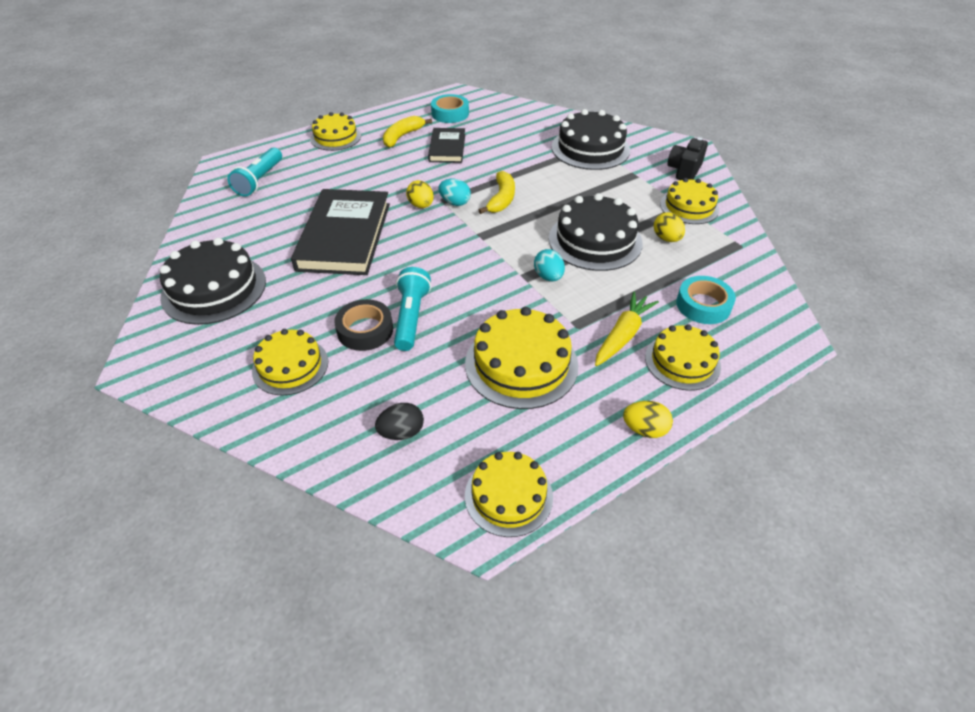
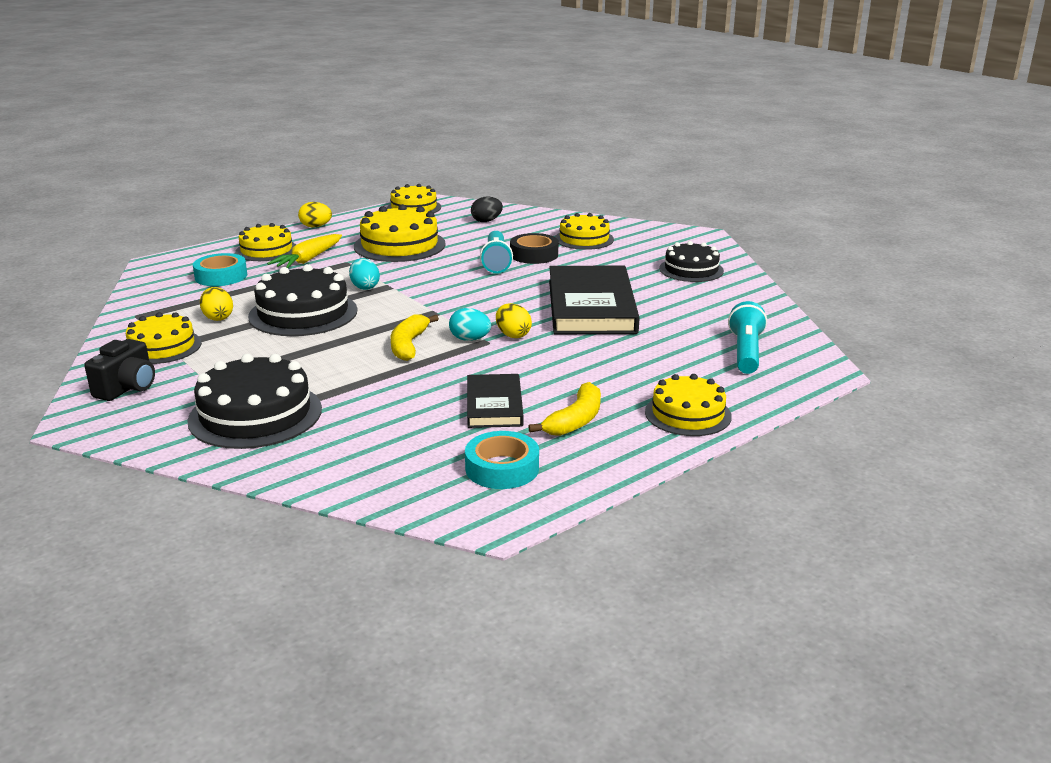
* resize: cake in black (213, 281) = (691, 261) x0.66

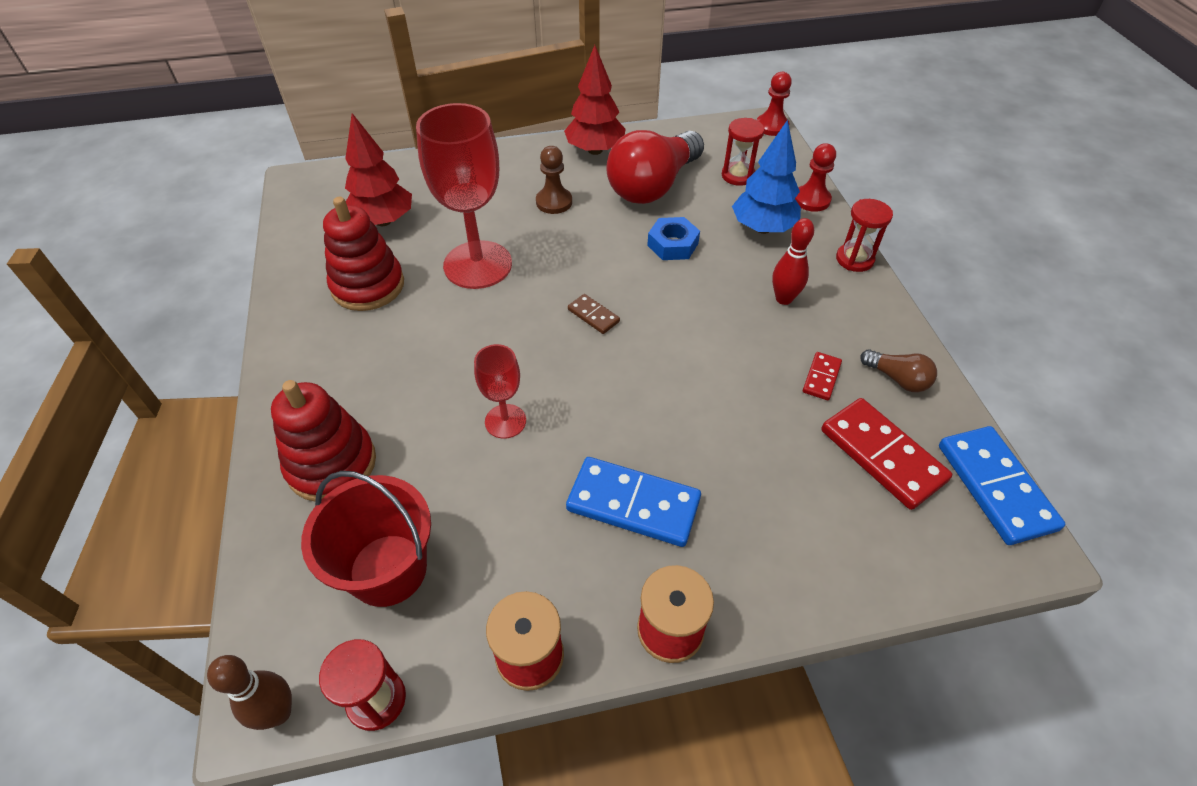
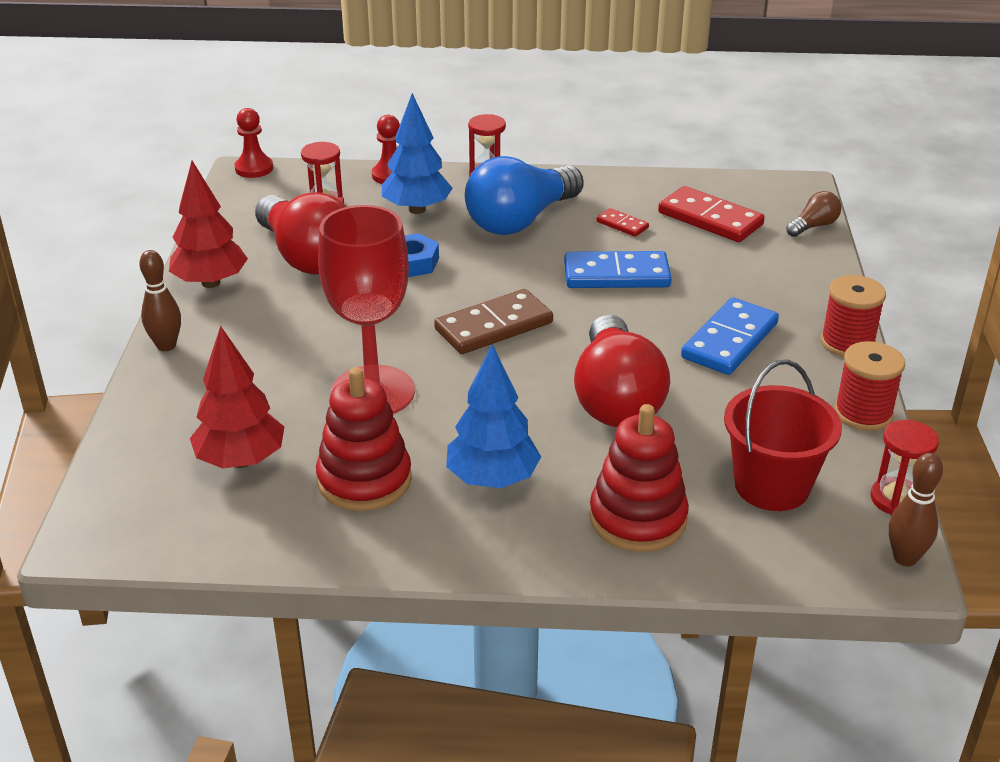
* insert: bowling pin in brown (160, 300)
* resize: domino in brown (594, 314) = (493, 321) x2.00
* insert: tree in blue (493, 416)
* replace: bowling pin in red (793, 261) to light bulb in blue (524, 195)
* move: domino in blue (1002, 485) to (618, 269)
* replace: goblet in red (500, 391) to light bulb in red (622, 370)
* rotate: domino in red (886, 454) = (711, 214) 60 degrees clockwise
* move: light bulb in brown (898, 370) to (813, 214)
* delete: pawn in brown (554, 180)

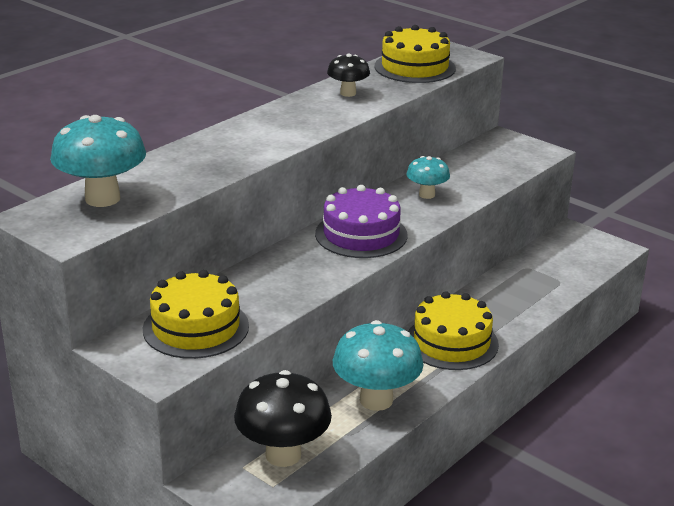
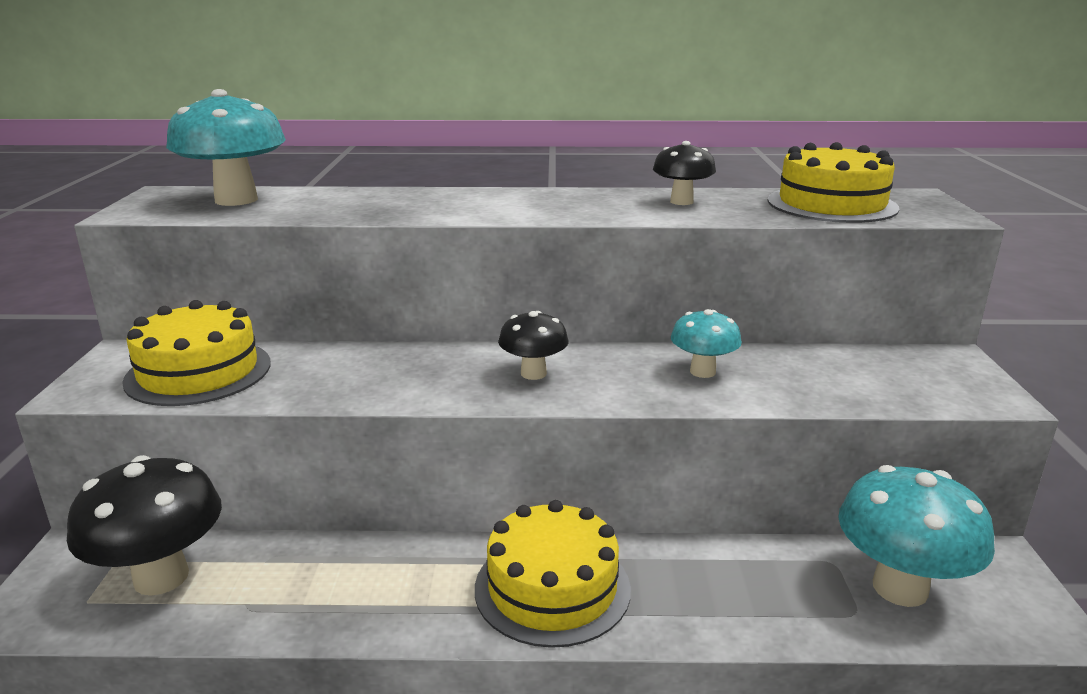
* replace: cake in purple (361, 221) to mushroom in black (533, 345)
* move: mushroom in turquoise (378, 365) to (916, 536)

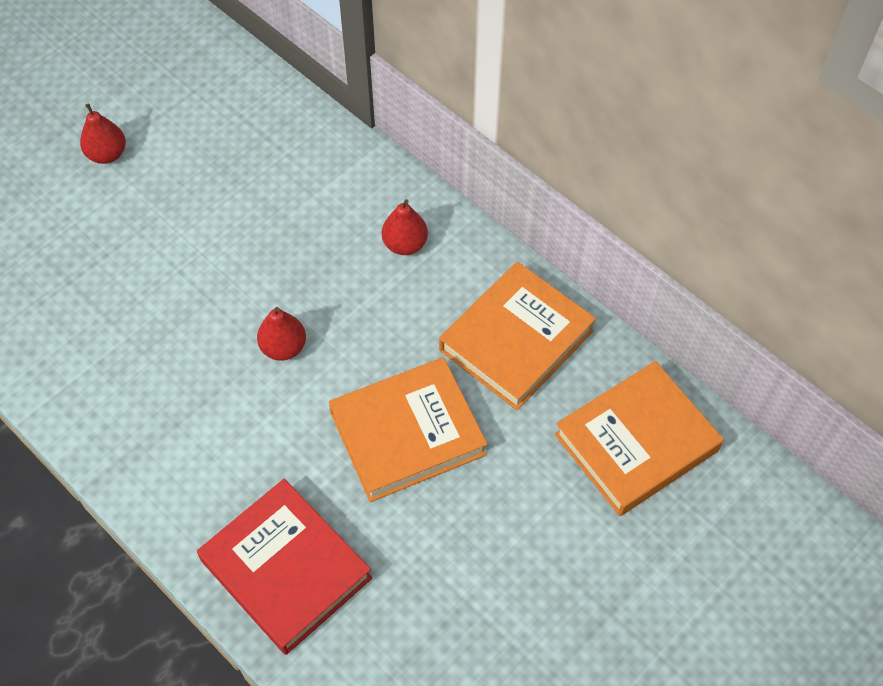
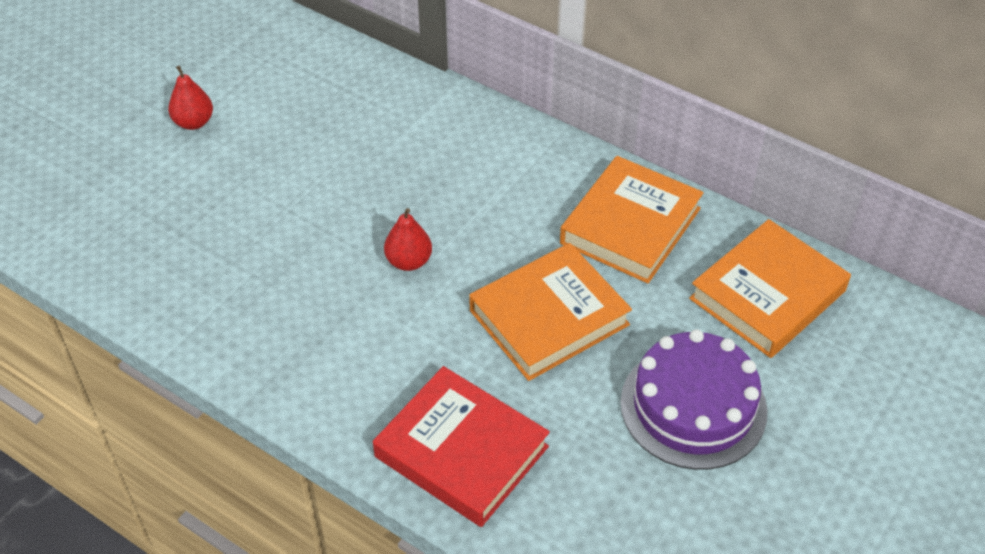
* insert: cake in purple (694, 399)
* delete: pear in red (405, 227)

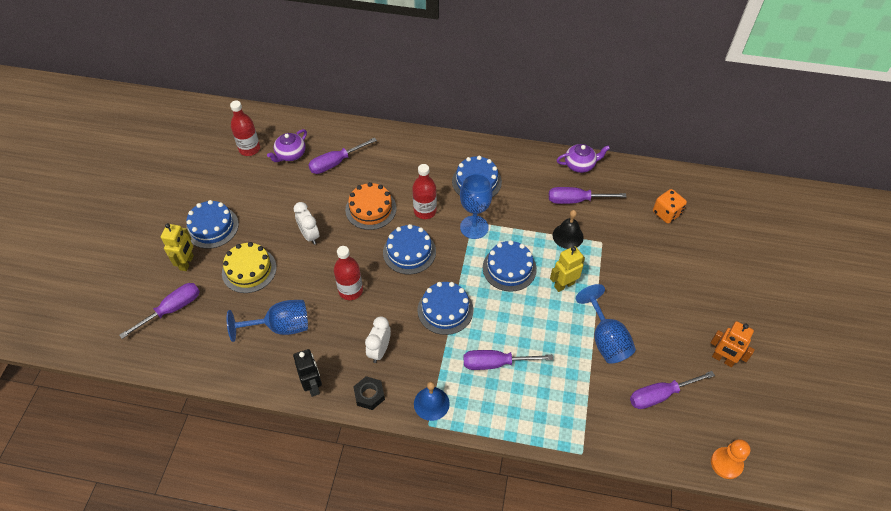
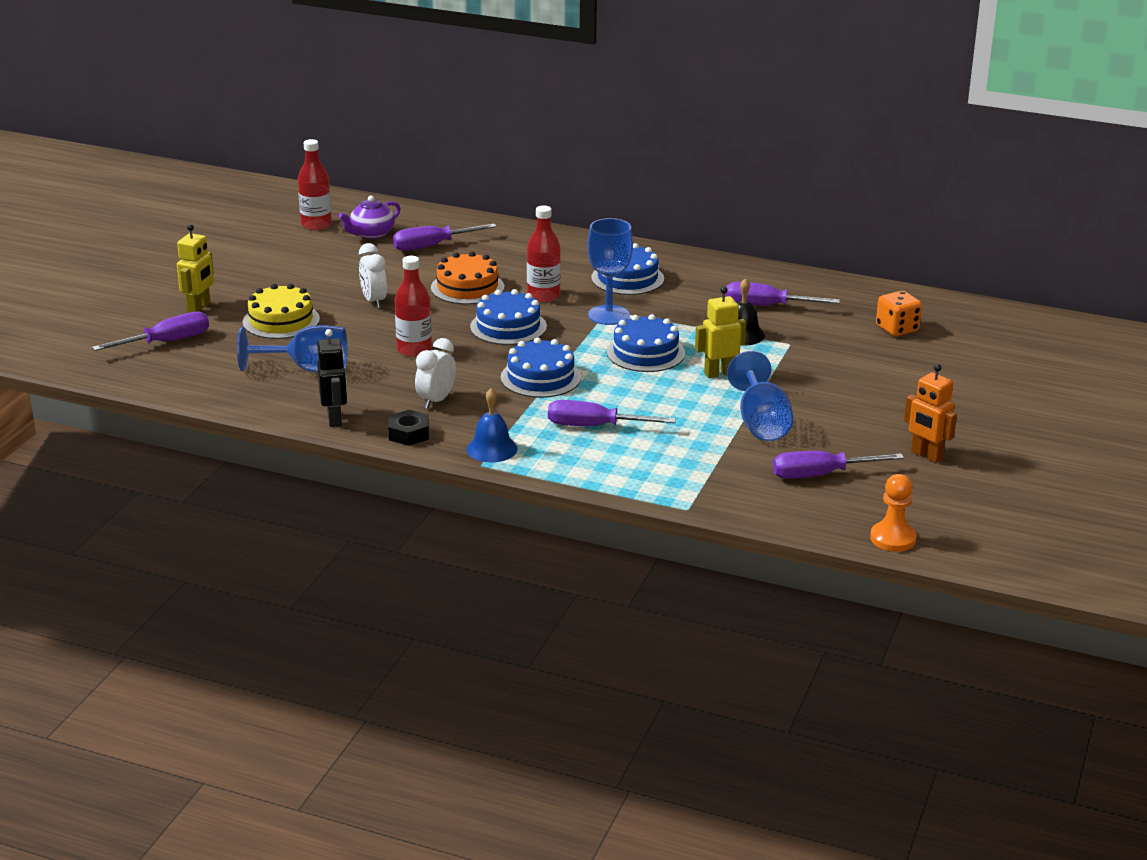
* delete: cake in blue (212, 224)
* delete: teapot in purple (583, 158)

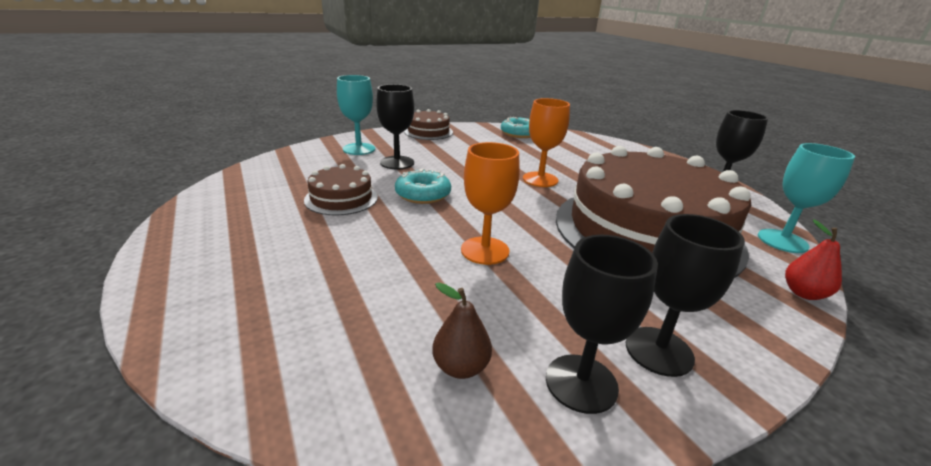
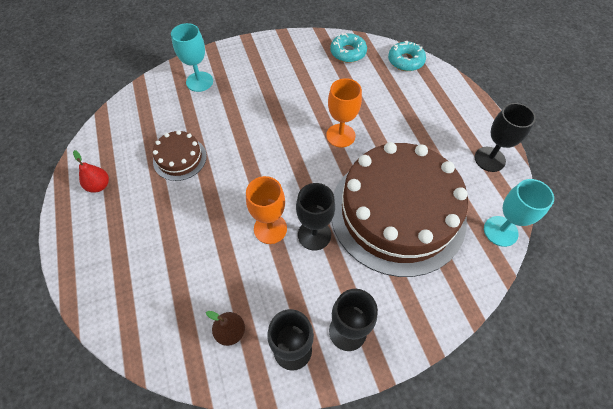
* move: pear in red (813, 259) to (91, 171)
* move: goblet in black (395, 126) to (315, 216)
* move: donut in turquoise (423, 186) to (407, 56)
* delete: cake in brown (428, 124)

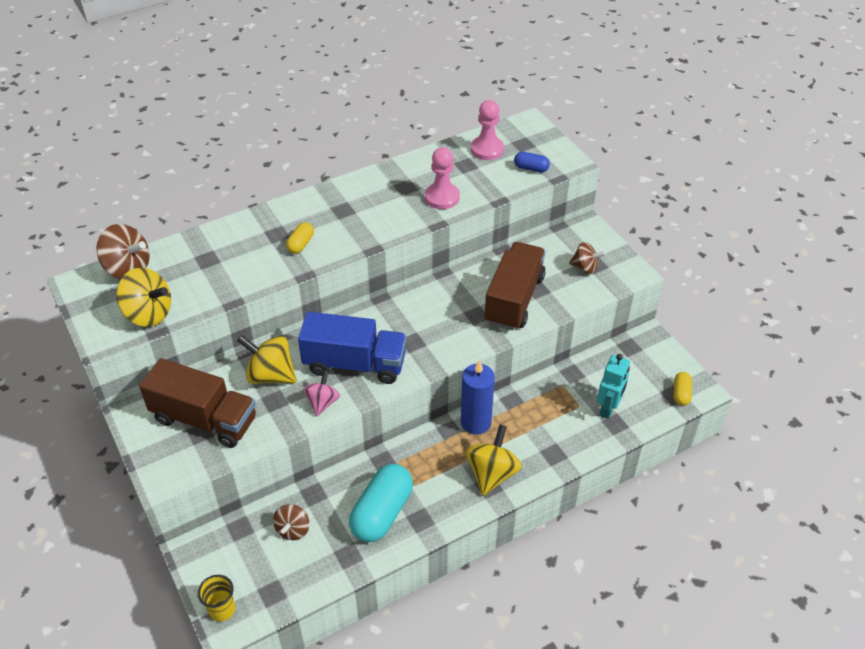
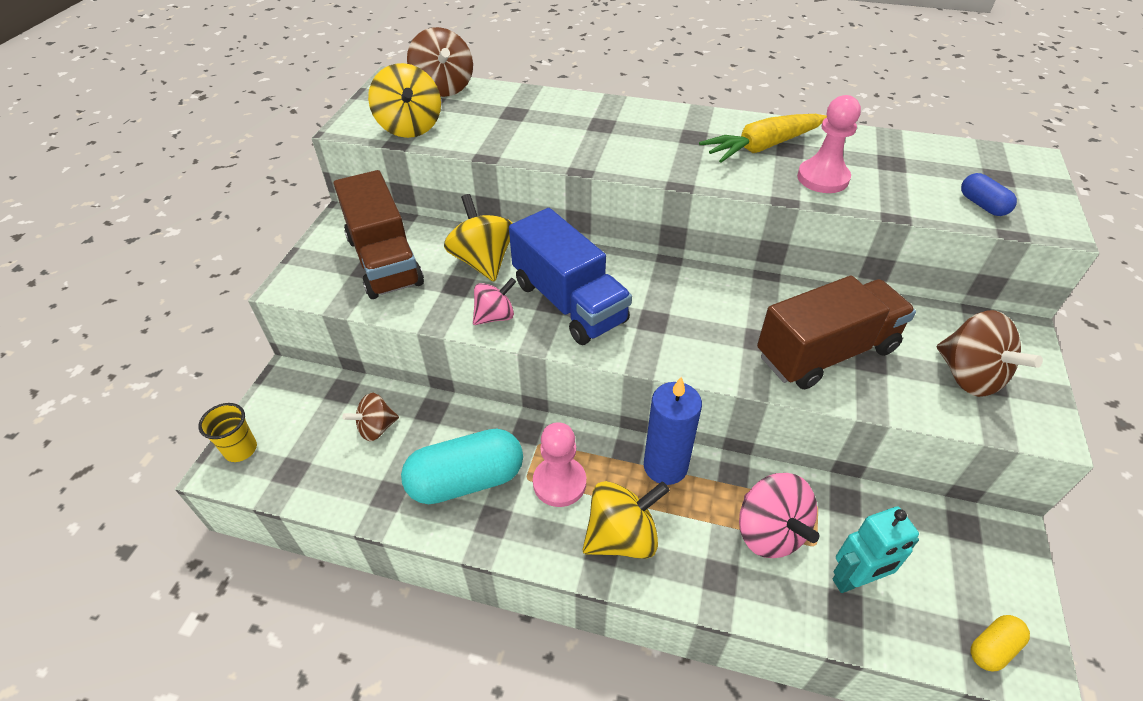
* move: pawn in pink (487, 130) to (559, 464)
* insert: carrot in yellow (763, 138)
* insert: spinning top in pink (779, 515)
* resize: spinning top in brown (587, 258) = (990, 353) x1.59
* delete: capsule in yellow (300, 238)

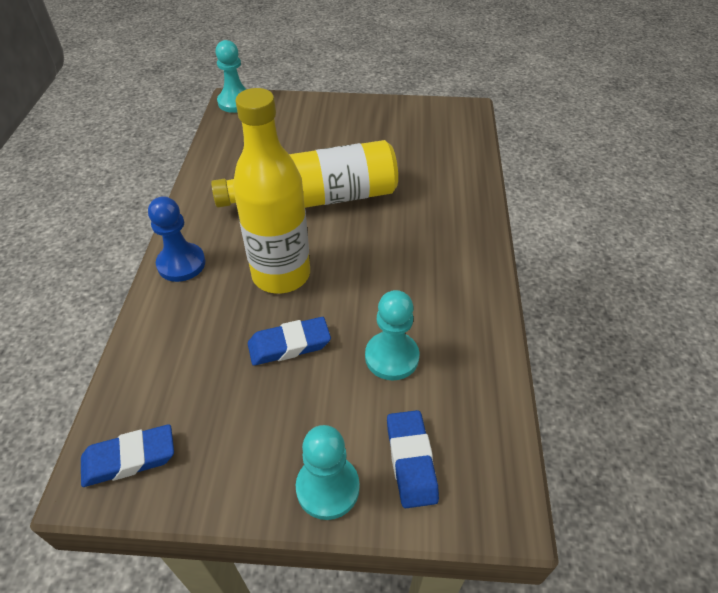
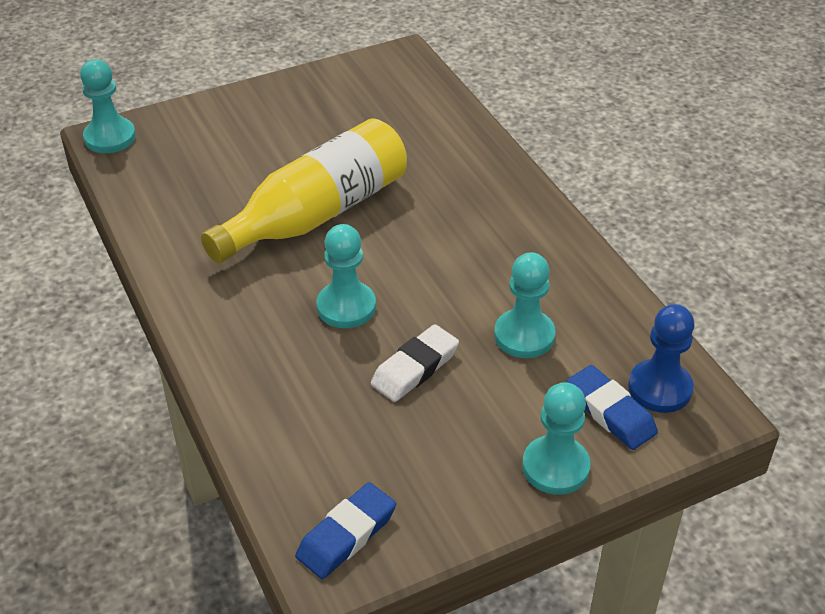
* replace: bottle in yellow (271, 191) to pawn in turquoise (346, 276)
* recolor: eraser in blue (289, 341) to eraser in white (415, 363)
* move: pawn in blue (176, 239) to (661, 358)

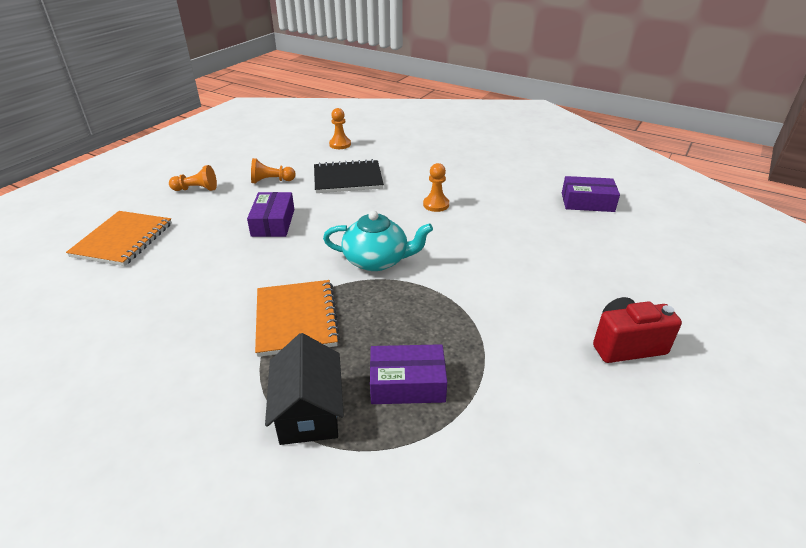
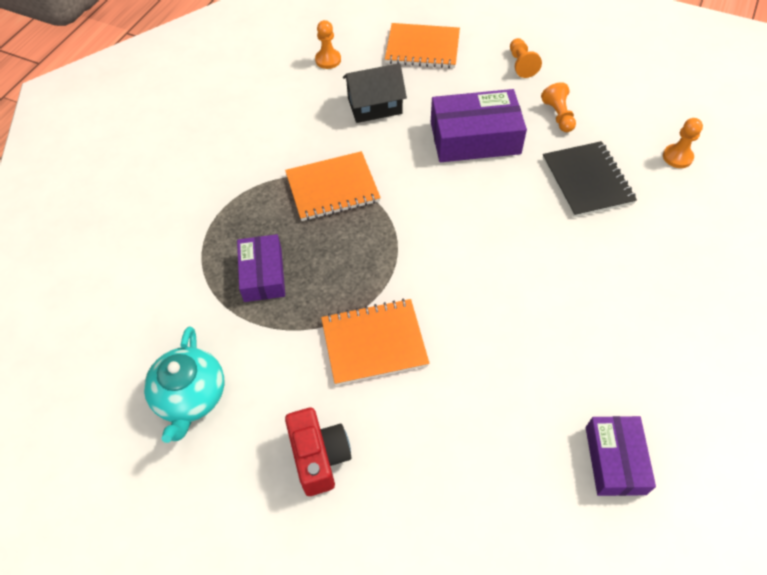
* move: teapot in turquoise (378, 241) to (184, 384)
* move: pawn in orange (436, 187) to (328, 44)
* insert: notebook in orange (375, 342)
* move: house in black (304, 389) to (375, 93)
* resize: box in purple (270, 214) = (479, 125) x1.57

